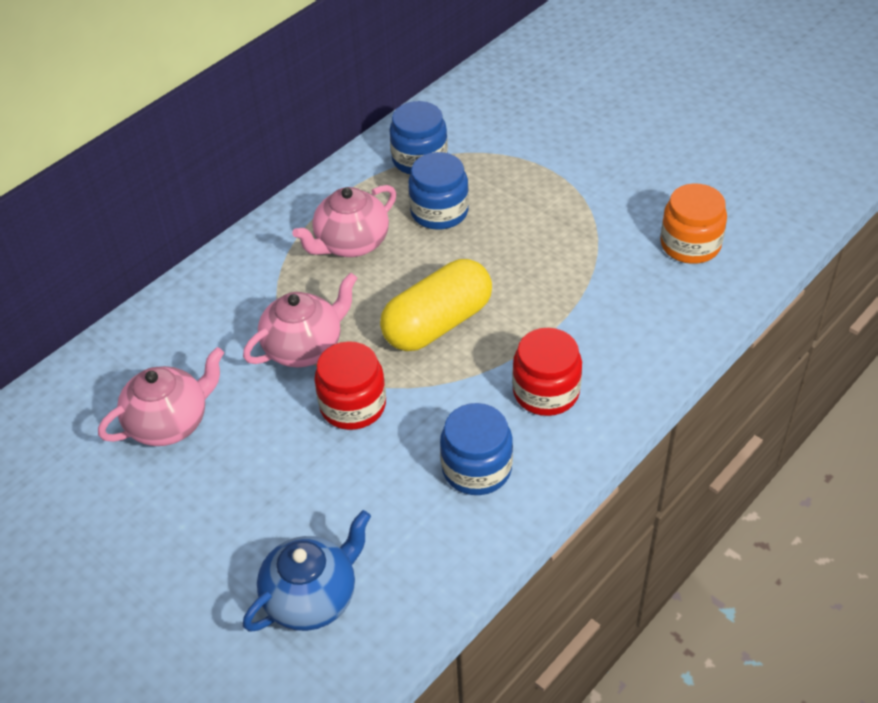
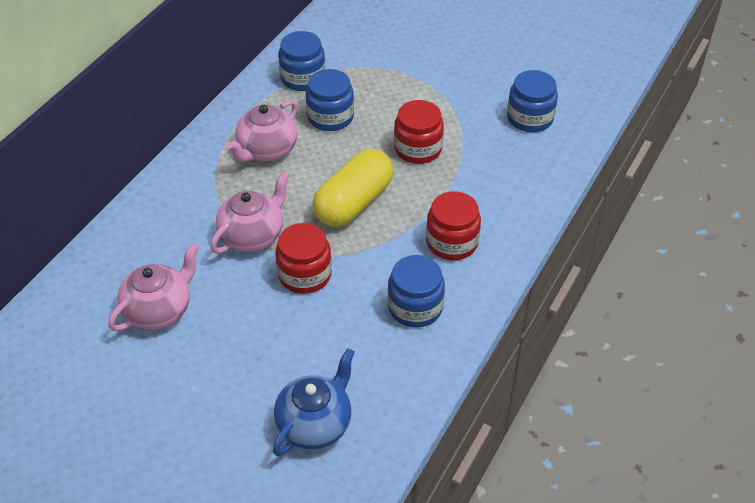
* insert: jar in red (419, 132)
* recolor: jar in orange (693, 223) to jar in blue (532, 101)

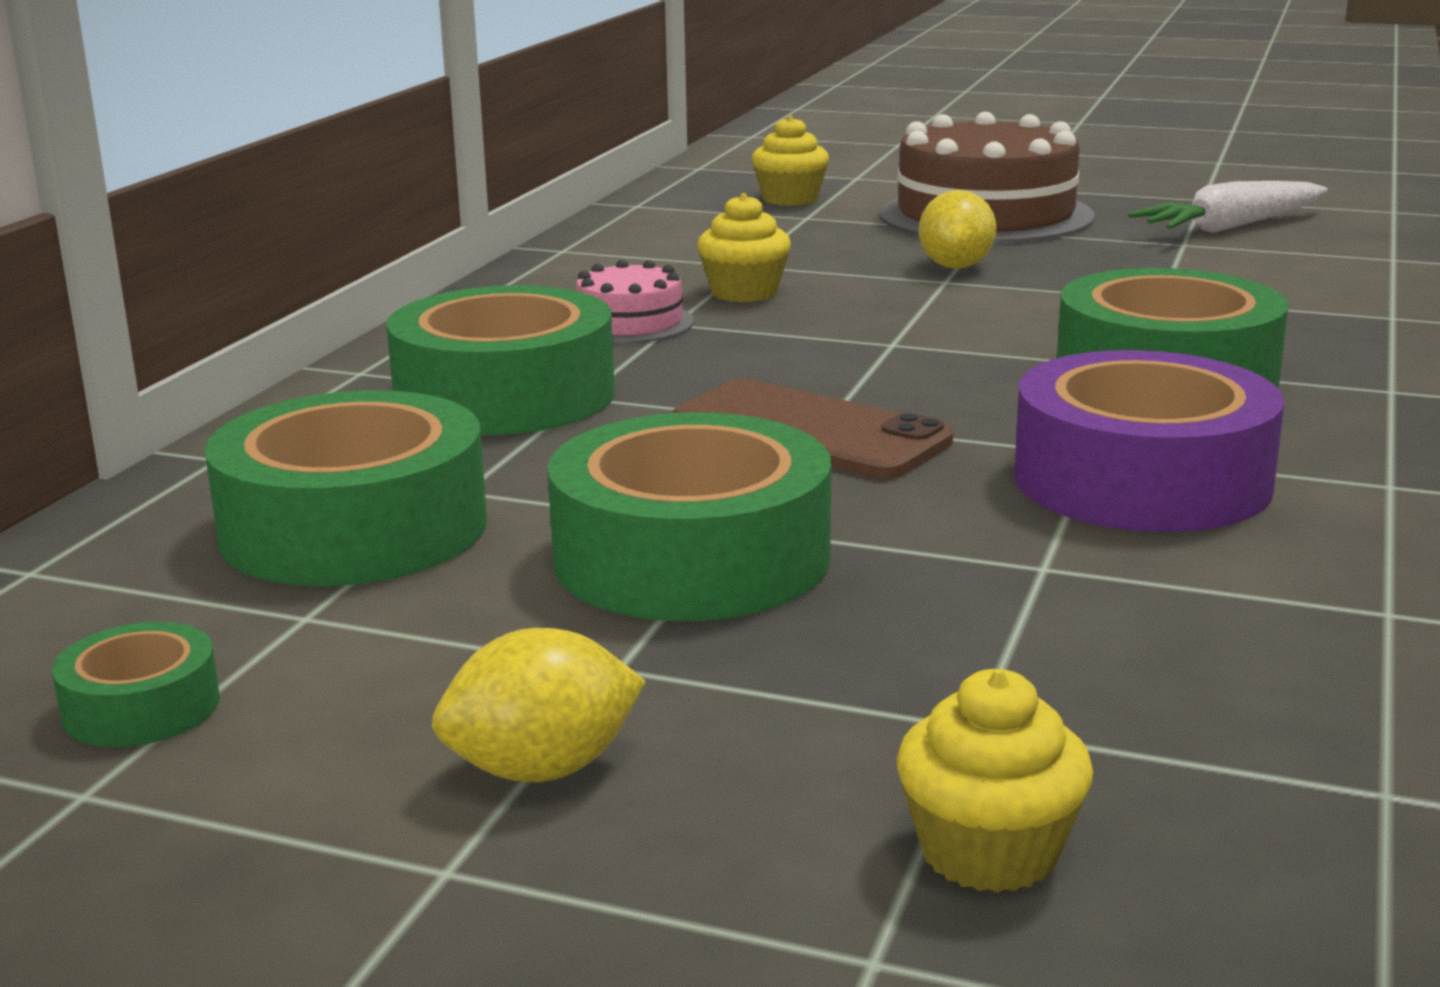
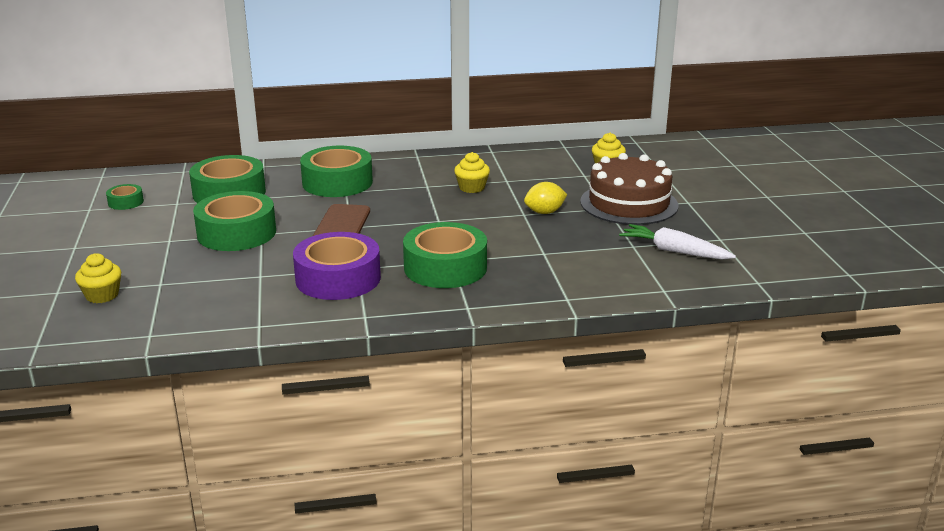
* delete: lemon in yellow (539, 705)
* delete: cake in pink (635, 301)

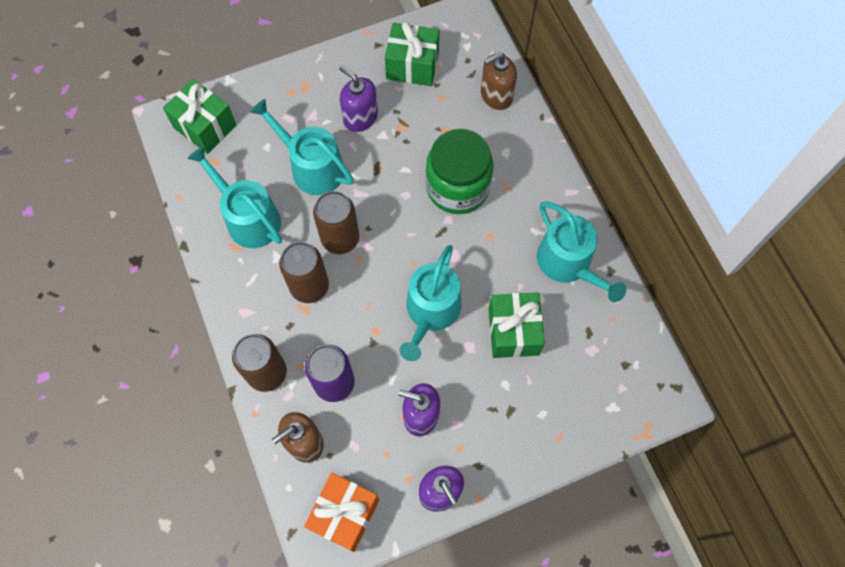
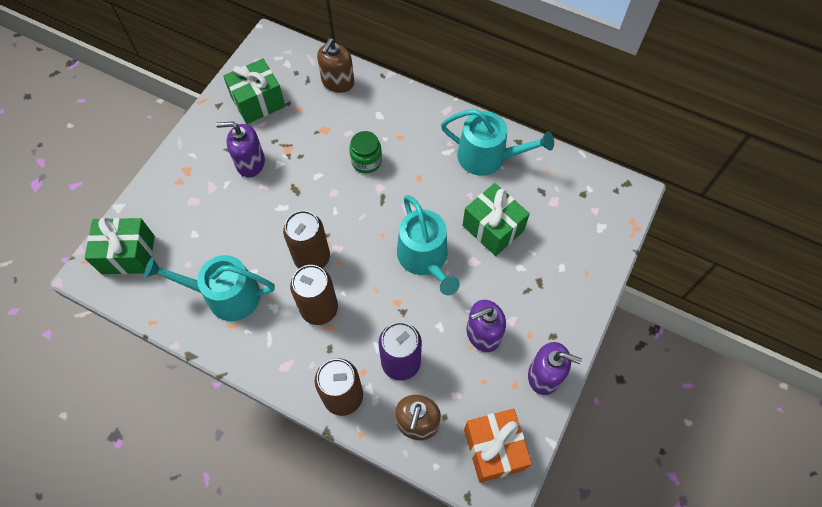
* resize: jar in green (460, 171) = (365, 152) x0.53
* delete: watering can in turquoise (302, 147)

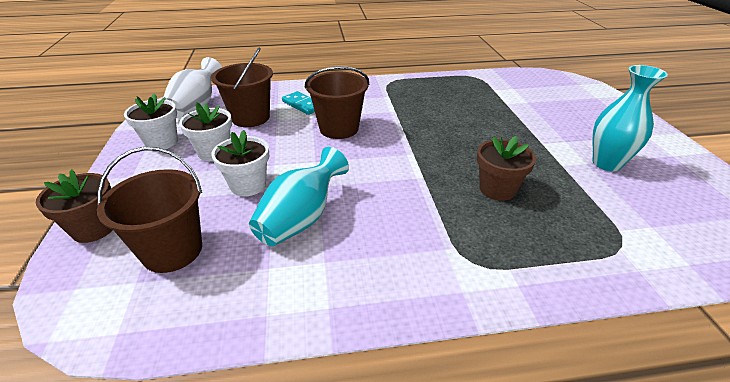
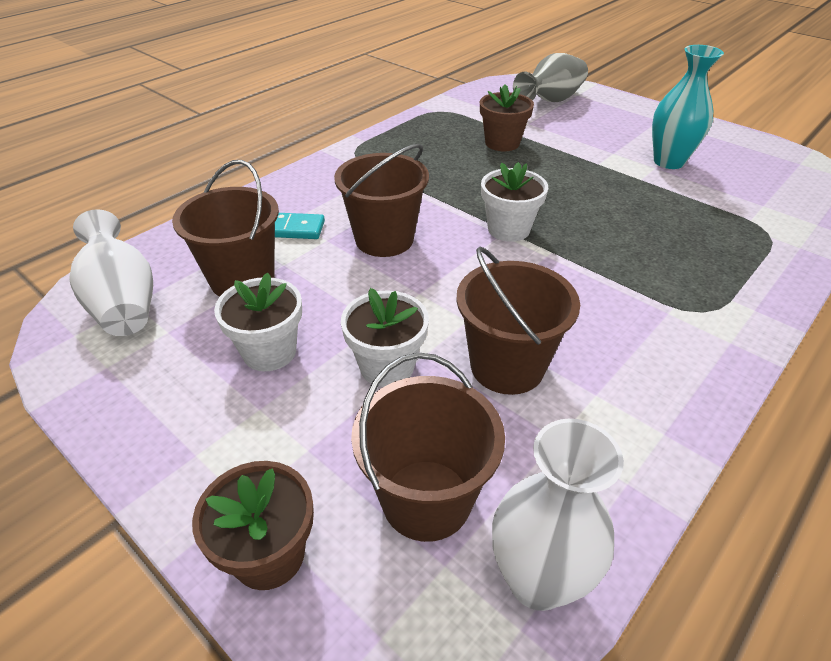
* replace: vase in turquoise (299, 196) to bucket in brown (518, 320)
* move: flower pot in brown (506, 168) to (507, 117)
* move: flower pot in white (151, 121) to (514, 202)
* insert: vase in white (558, 515)
* insert: vase in grey (550, 77)

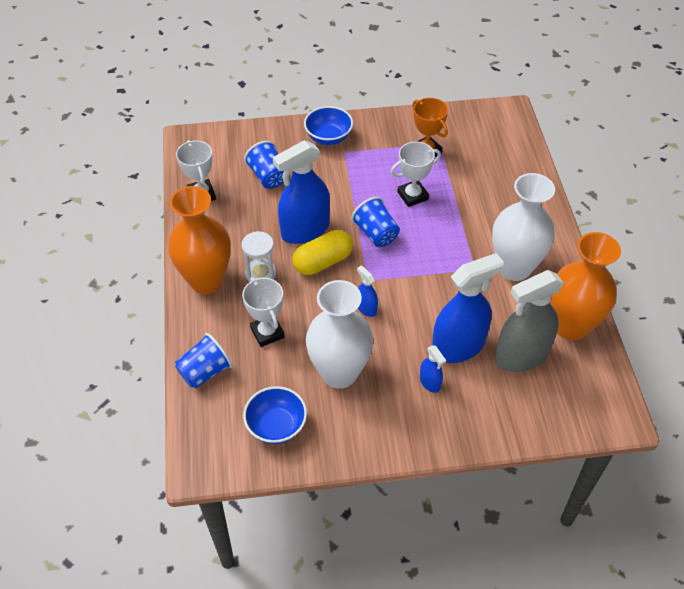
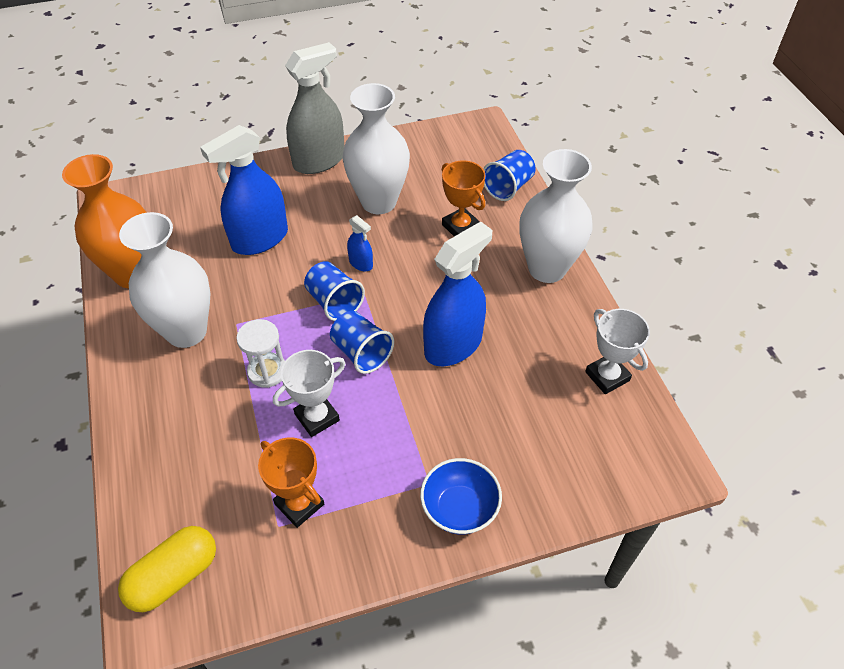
* move: capsule in yellow (322, 252) to (167, 569)
* move: hourglass in white (258, 256) to (260, 353)
* move: spray bottle in grey (529, 321) to (314, 108)
* move: cup in blue (264, 165) to (334, 291)
* recolor: trophy in white (263, 312) to trophy in orange (464, 198)
* recolor: vase in orange (199, 240) to vase in white (556, 216)
* delete: bowl in blue (275, 415)
* delete: spray bottle in blue (433, 369)

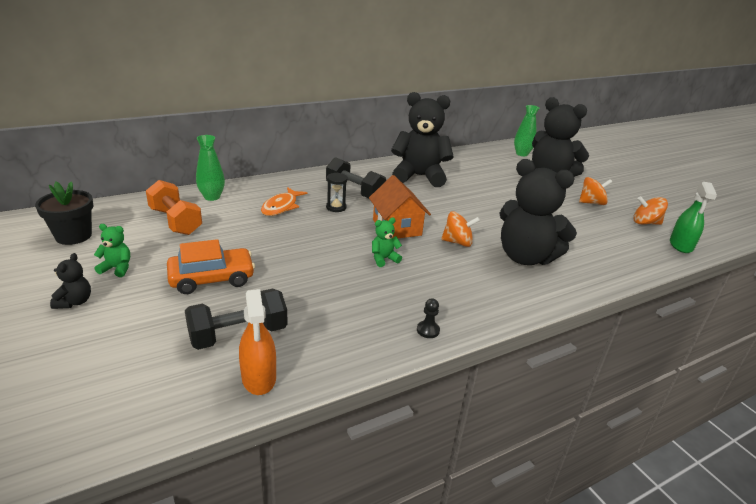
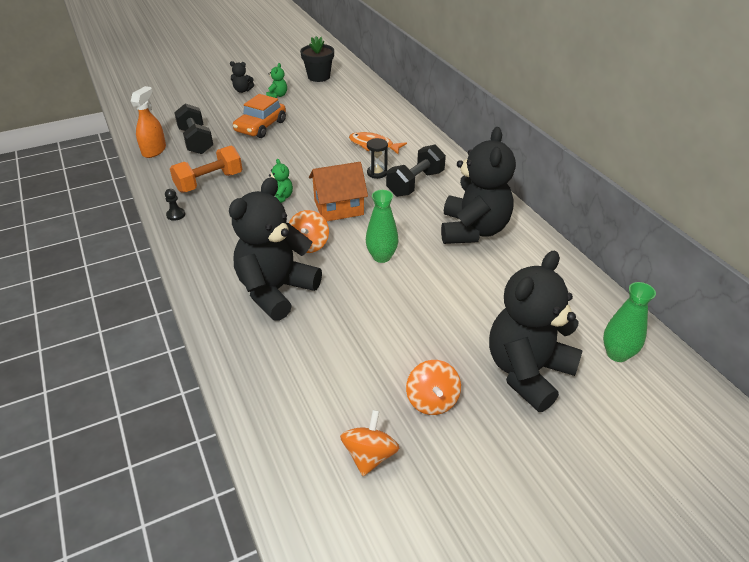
* rotate: spray bottle in orange (257, 342) = (148, 122) 120 degrees clockwise
* move: dumbbell in orange (174, 207) to (206, 169)
* rotate: car in orange (211, 266) = (259, 116) 45 degrees clockwise
* move: vase in green (210, 168) to (382, 226)
* delete: spray bottle in green (693, 217)

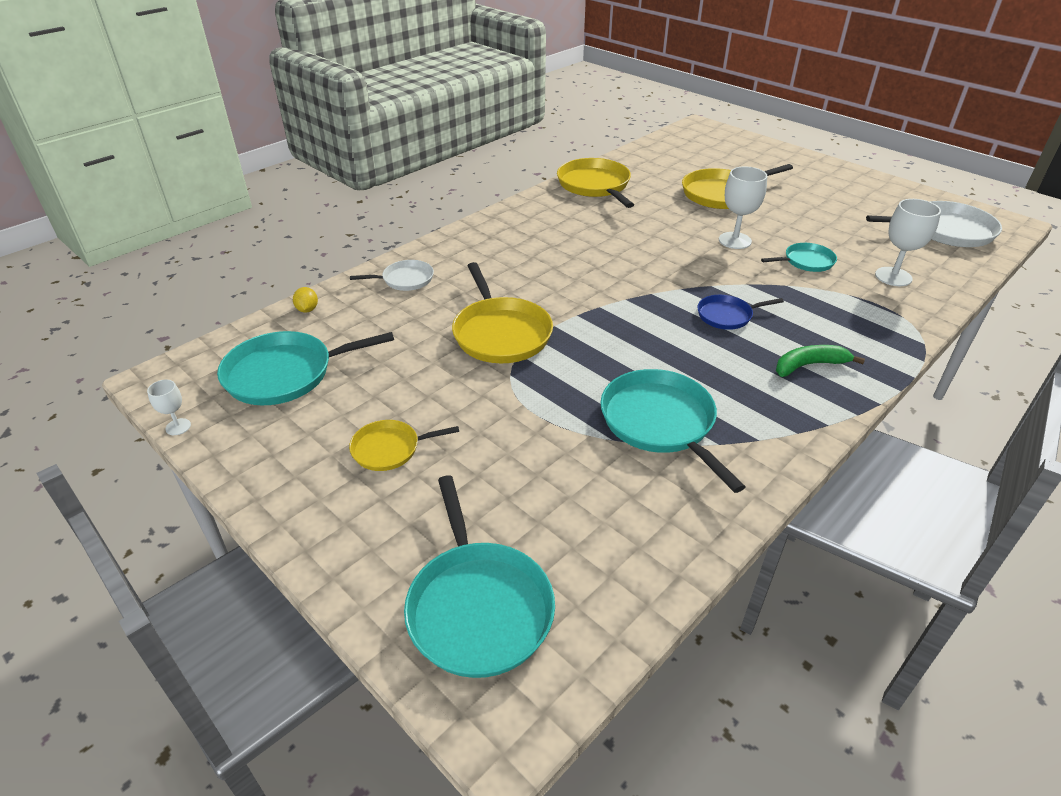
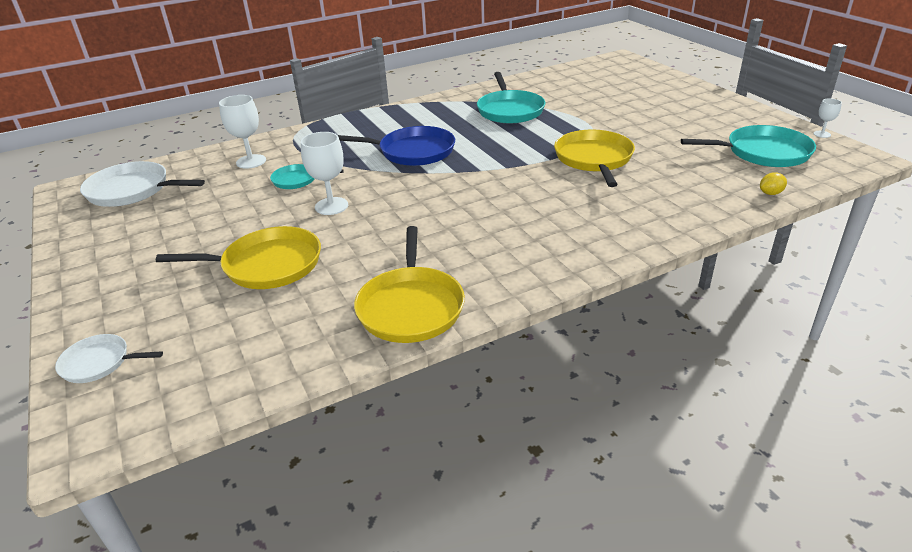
* move: pan in white (392, 275) to (109, 358)
* resize: pan in blue (740, 312) = (396, 146) x1.77
* rotate: lemon in yellow (305, 300) = (773, 184) 60 degrees clockwise
* delete: pan in yellow (404, 445)
* delete: pan in turquoise (479, 576)
* delete: banana in green (820, 361)

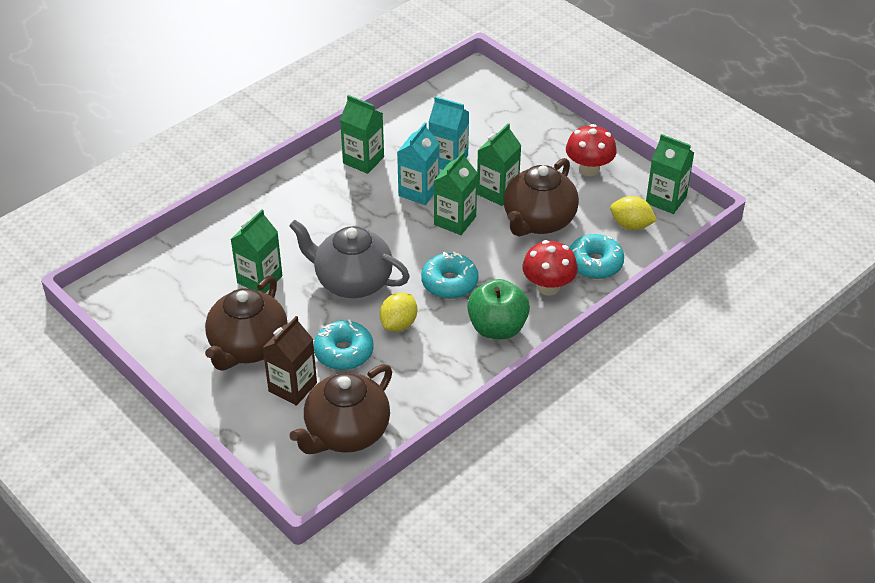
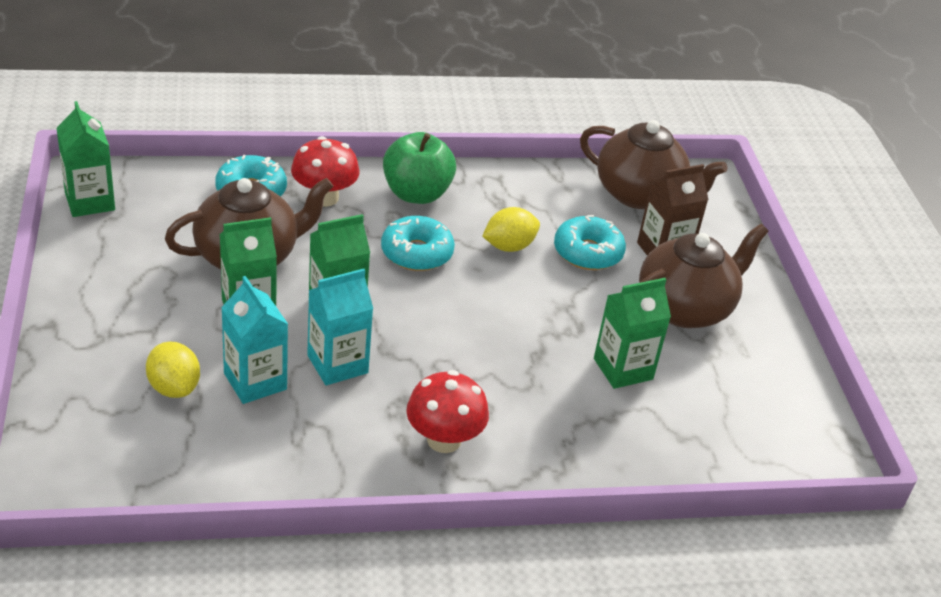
* move: lemon in yellow (633, 213) to (173, 370)
* move: mushroom in red (591, 150) to (447, 411)
* rotate: teapot in brown (341, 409) = (653, 164) 45 degrees clockwise
* delete: teapot in grey (349, 259)
* delete: carton in green (362, 134)

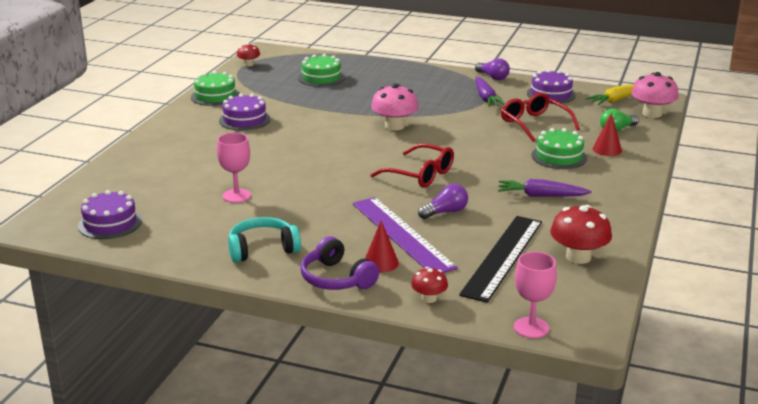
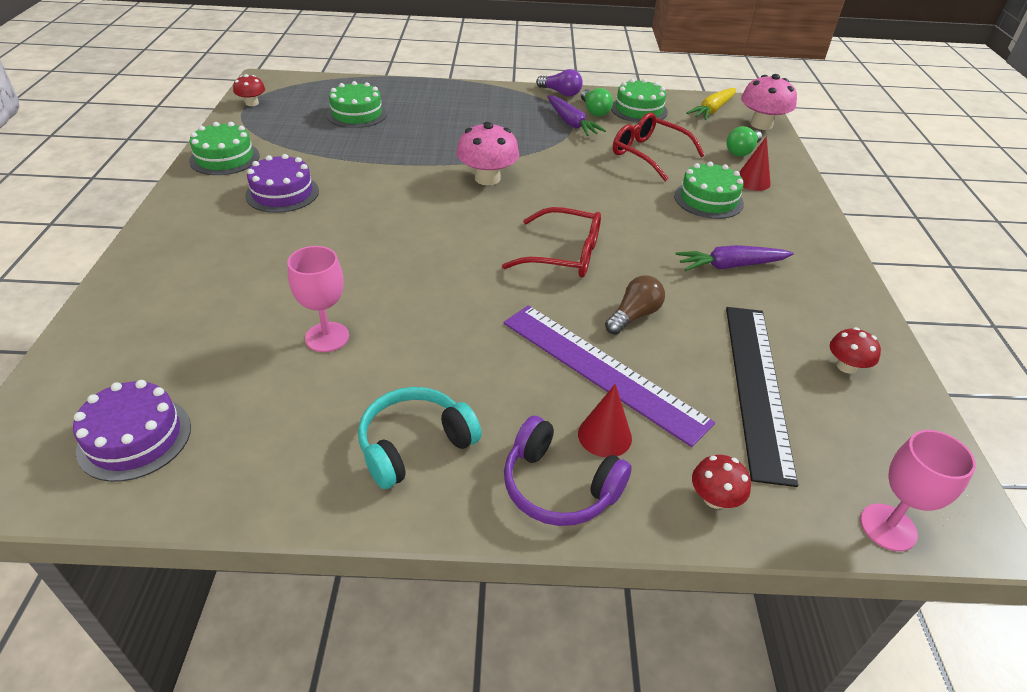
* insert: light bulb in green (597, 102)
* recolor: light bulb in purple (443, 201) to light bulb in brown (635, 305)
* recolor: cake in purple (551, 86) to cake in green (639, 101)
* resize: mushroom in red (581, 234) = (855, 350) x0.57

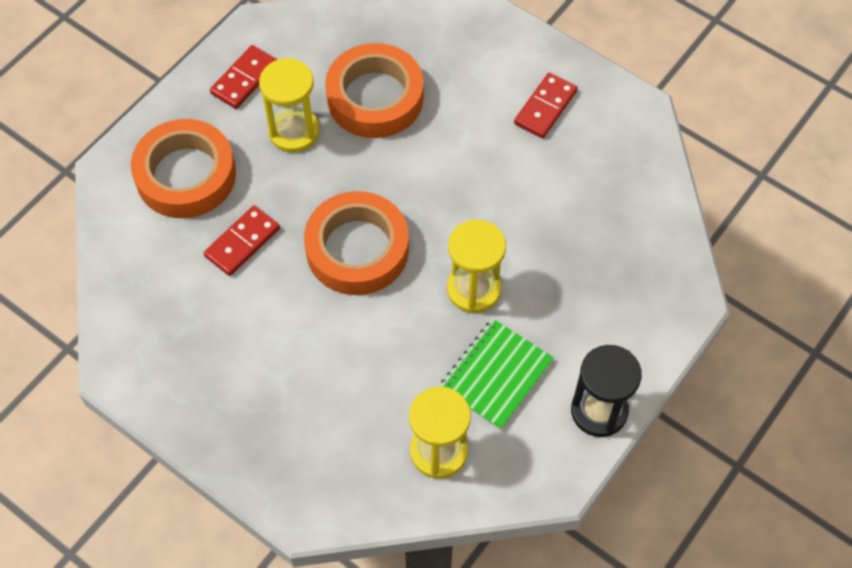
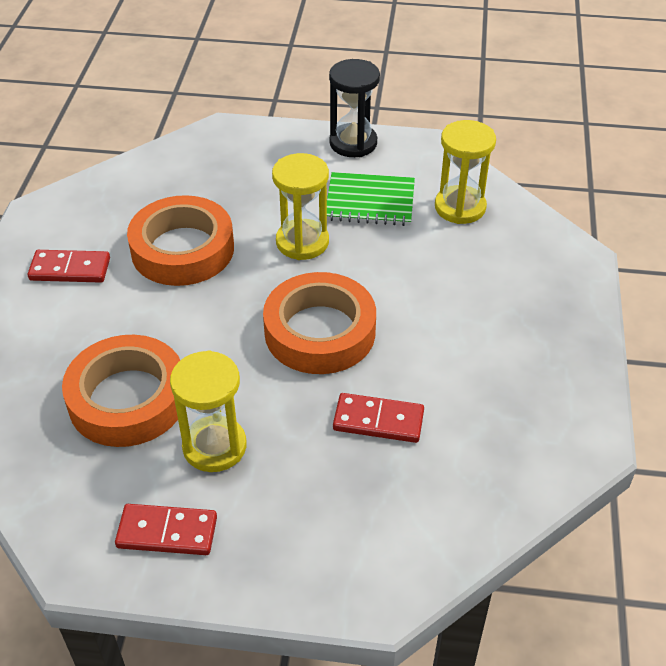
* move: tape in orange (183, 168) to (180, 240)

